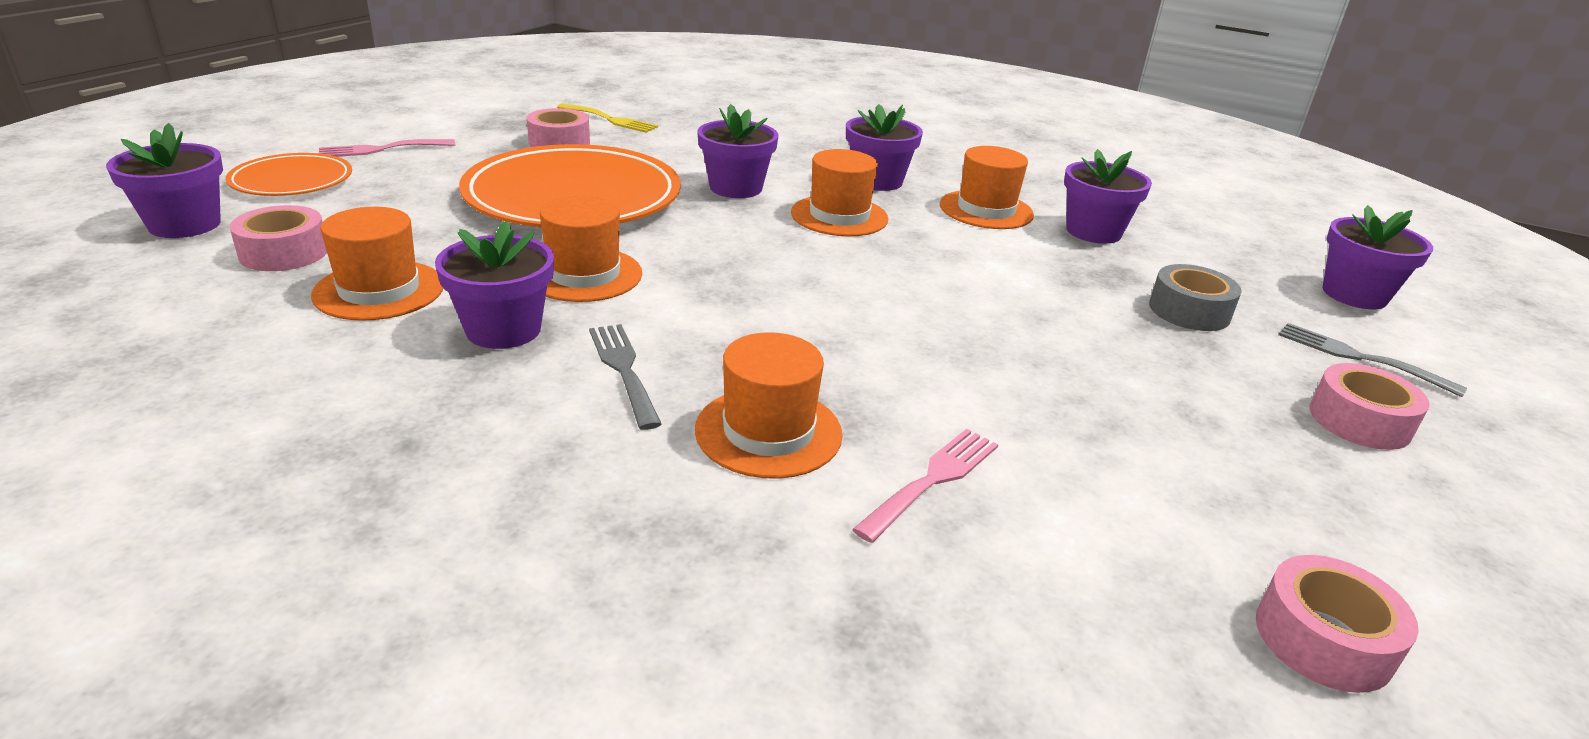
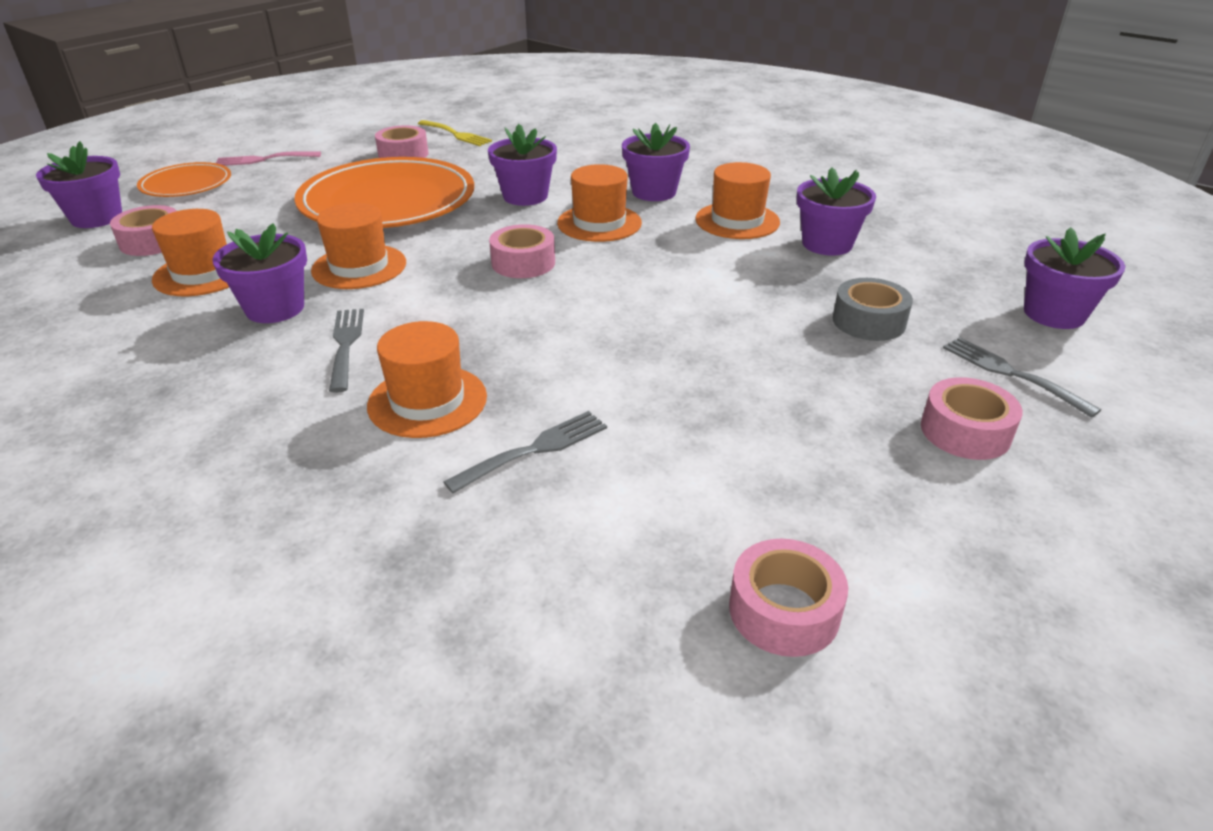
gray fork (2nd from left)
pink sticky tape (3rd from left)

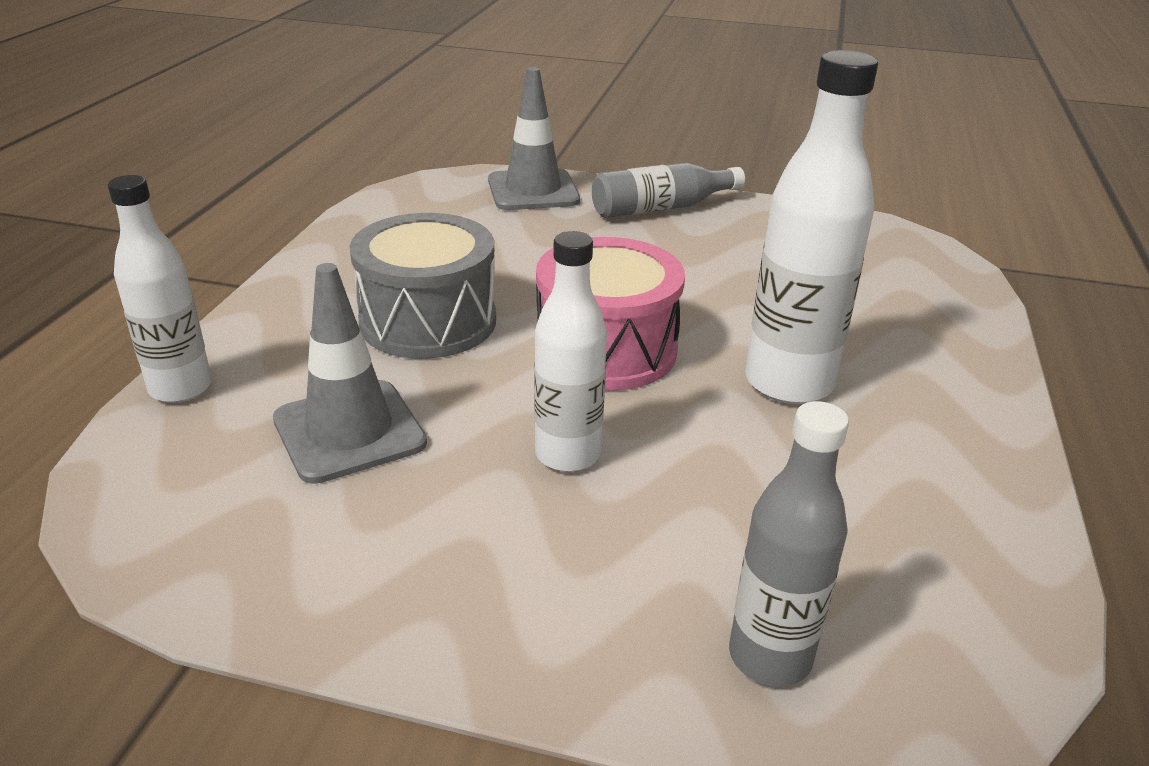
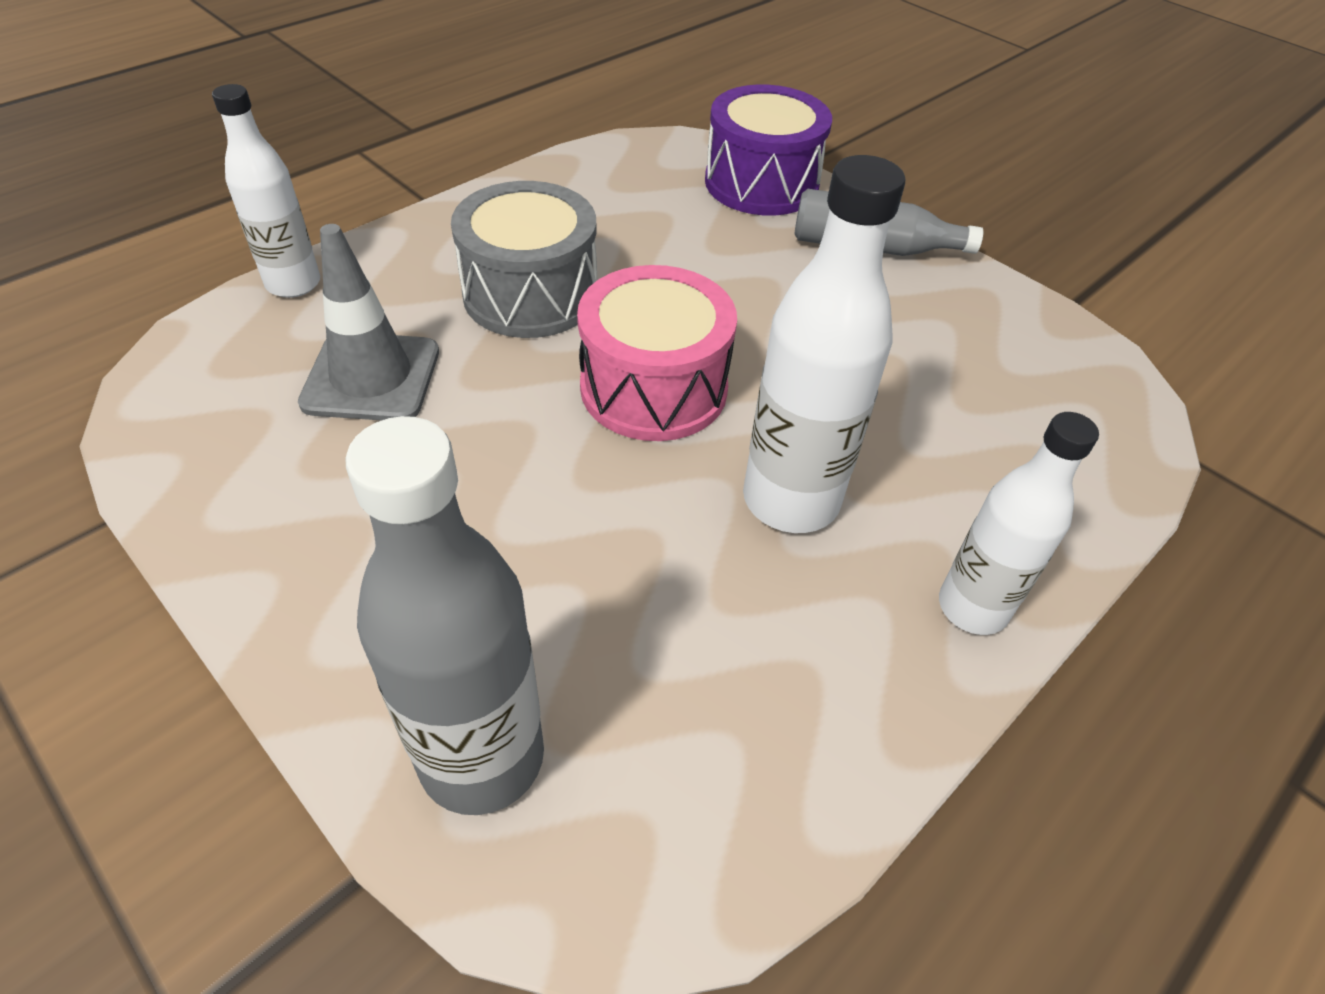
purple snare drum
snow-white flask (3rd from left)
gray flask (1st from left)

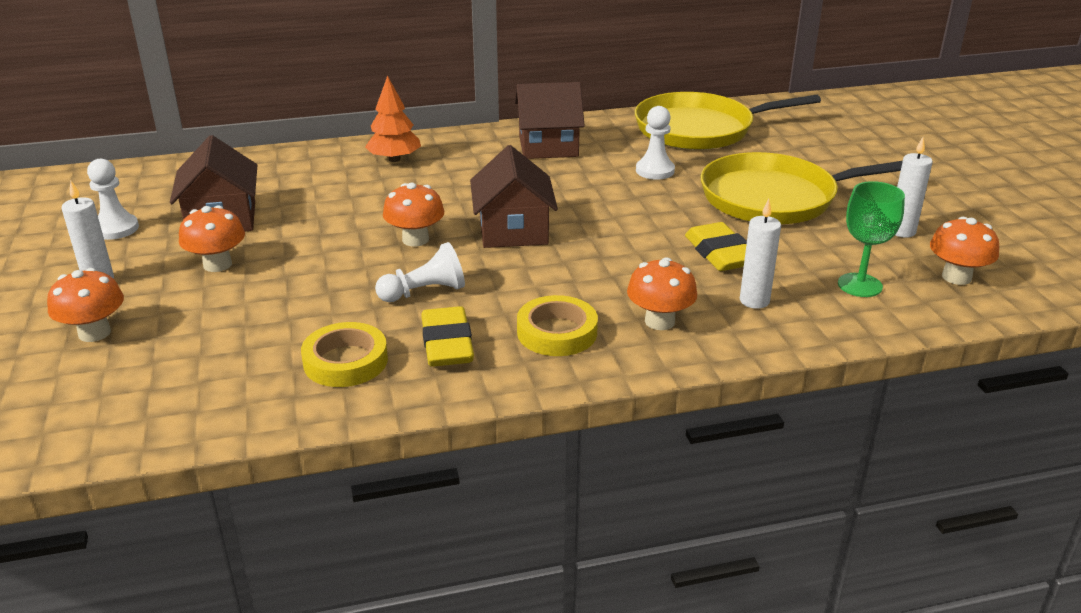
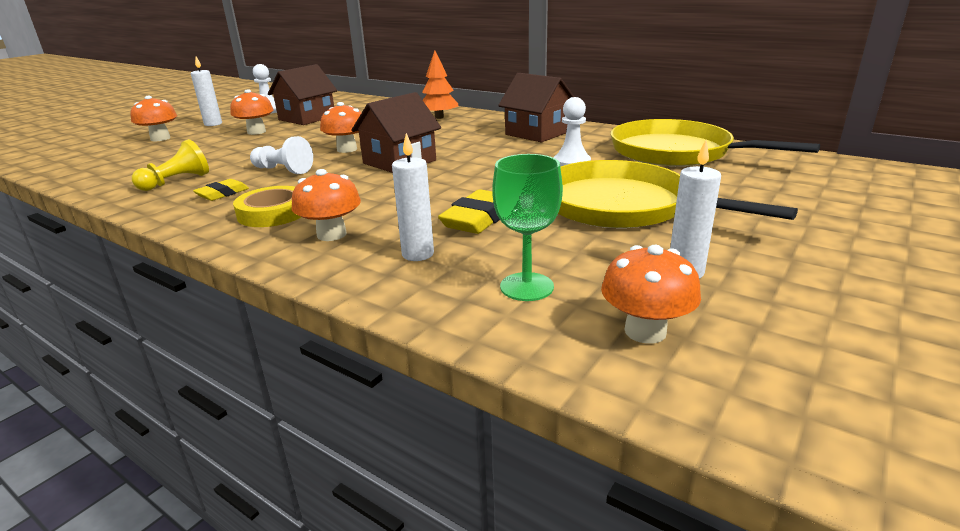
bright yellow pawn
bright yellow gum eraser (1st from left)

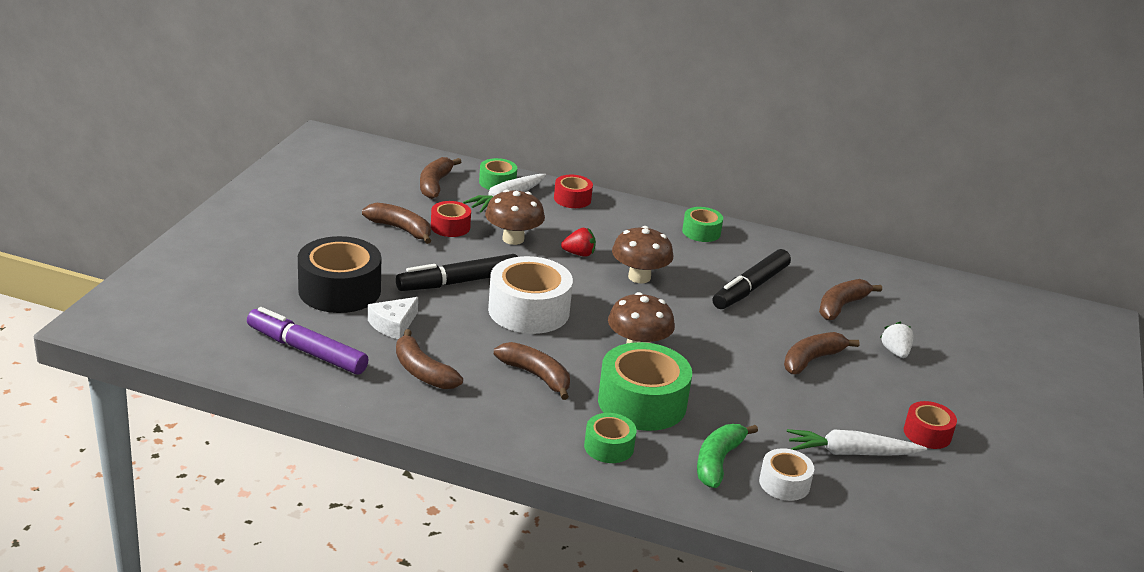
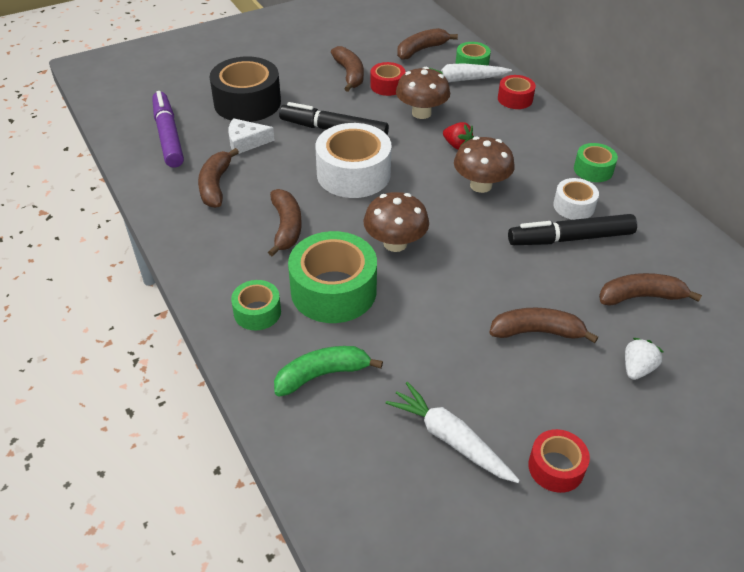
snow-white sticky tape (2nd from left)

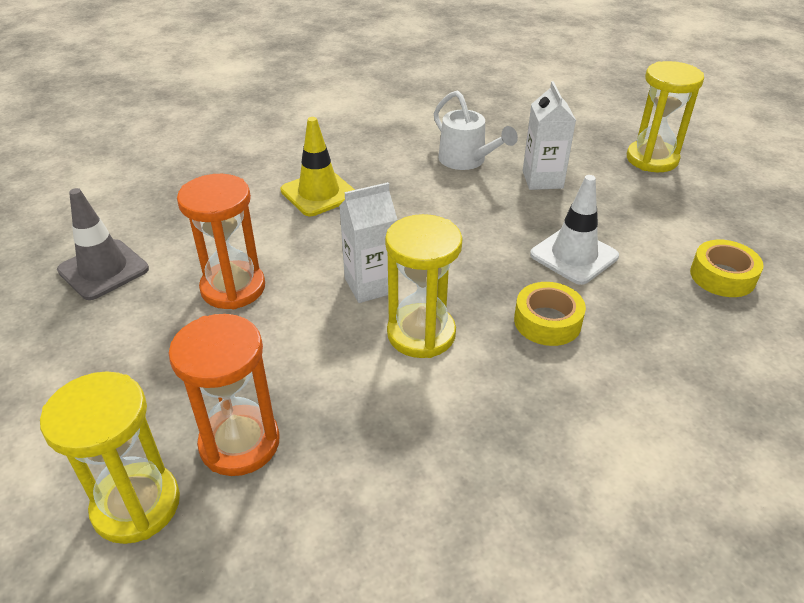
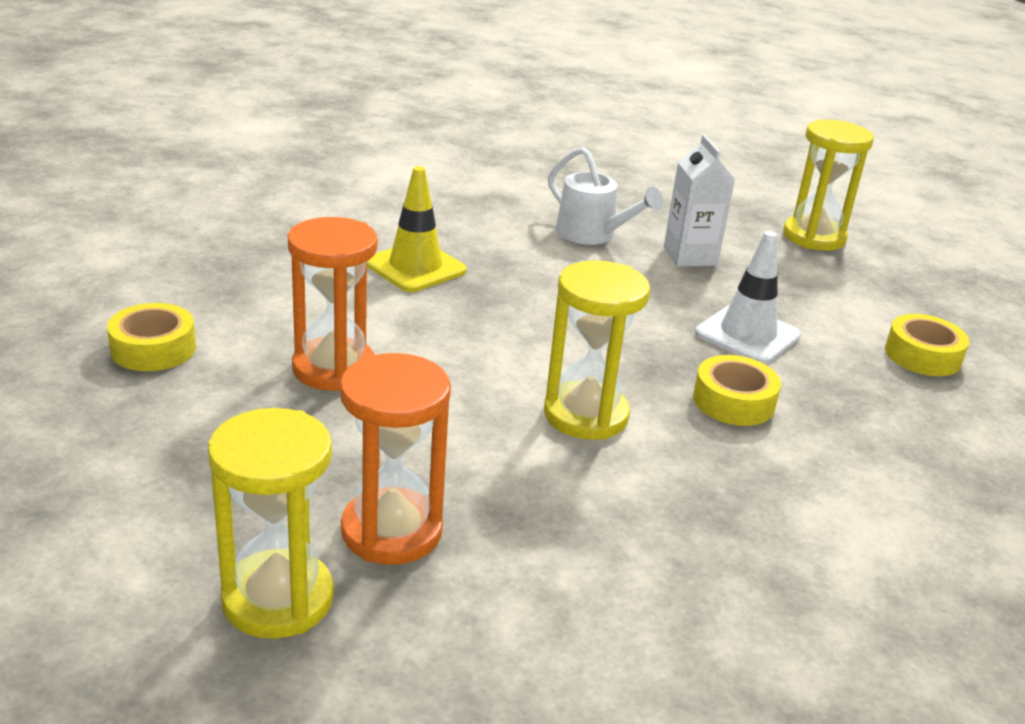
bright yellow sticky tape (1st from left)
snow-white milk carton (1st from left in the first image)

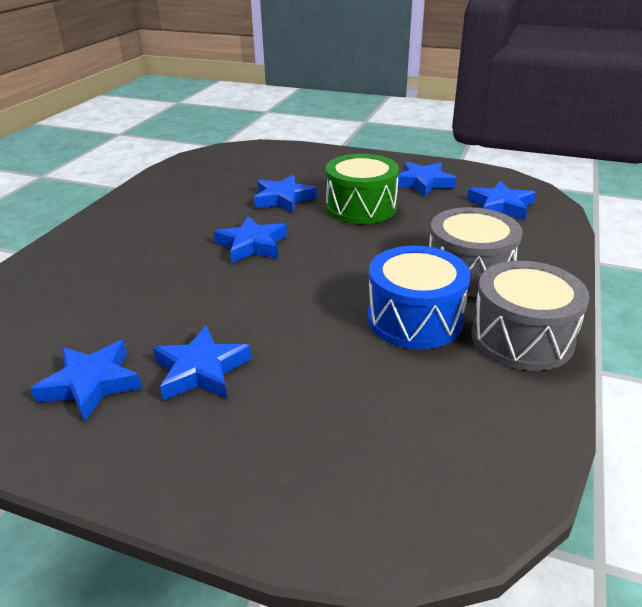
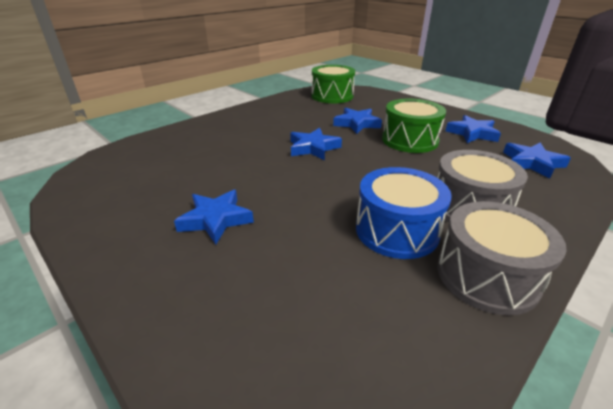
royal blue five-pointed star (1st from left in the first image)
leaf-green snare drum (1st from left)

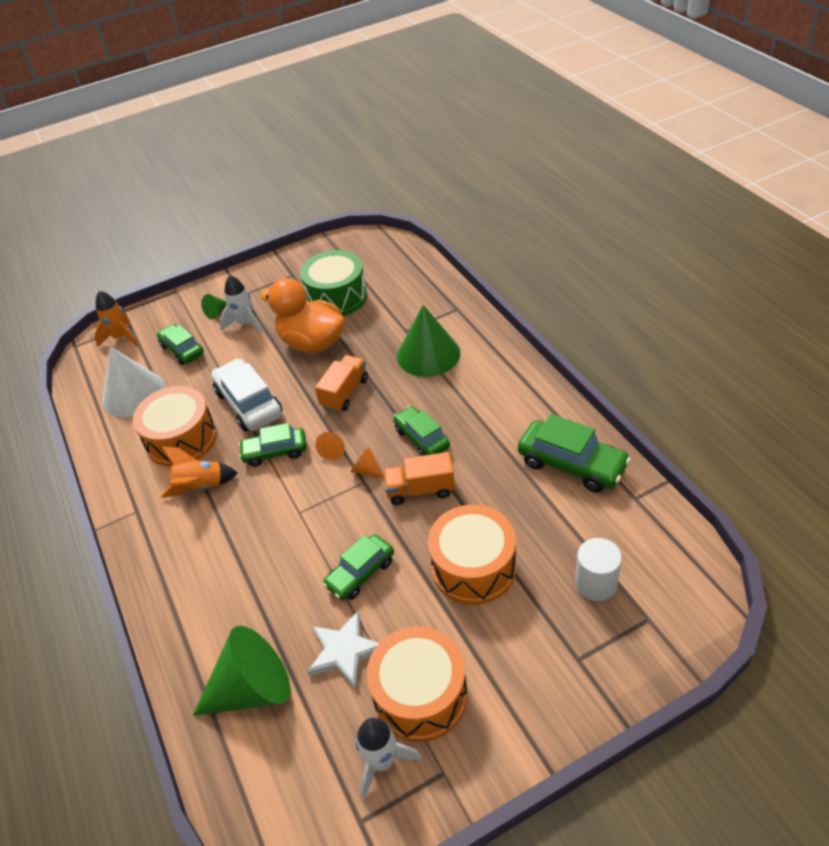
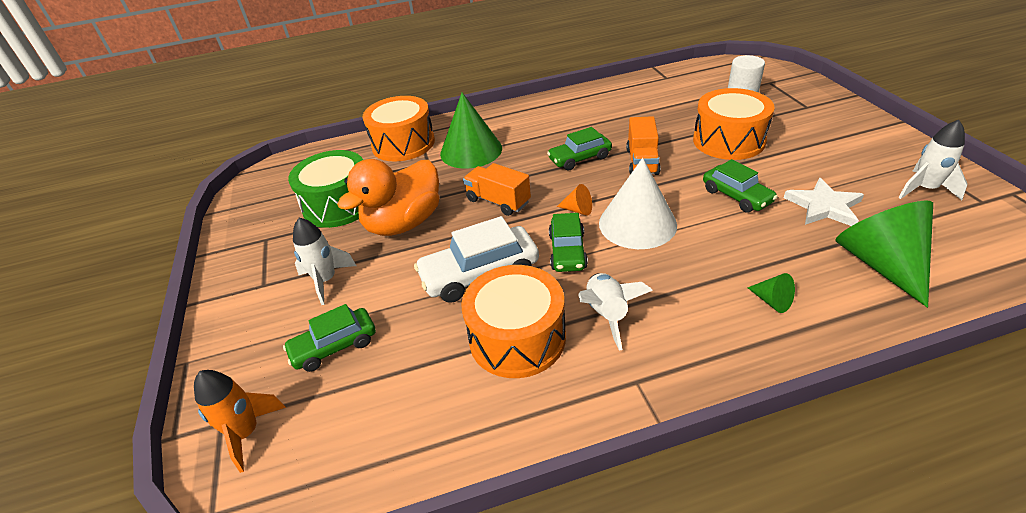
snow-white cone
snow-white rocket (2nd from left)
leaf-green cone (2nd from left)
orange cone (2nd from left in the first image)
orange snare drum (1st from left)
leaf-green toy car (5th from left in the first image)

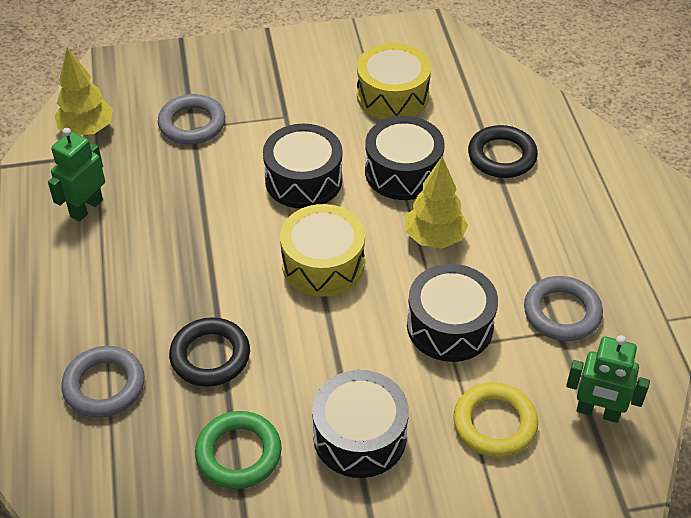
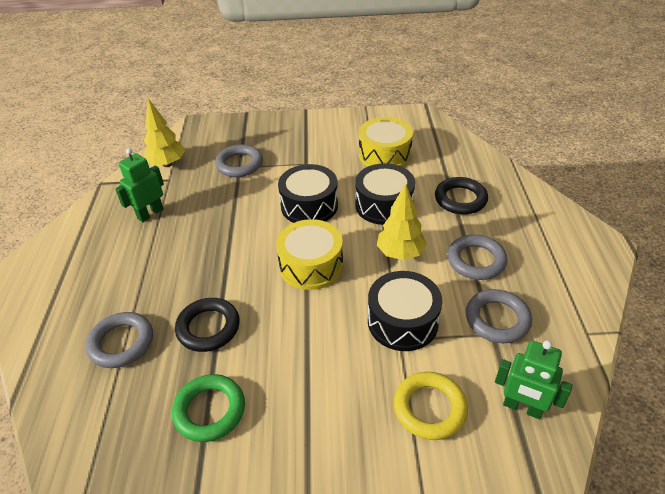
ebony snare drum (2nd from left in the first image)
gray torus (3rd from left)

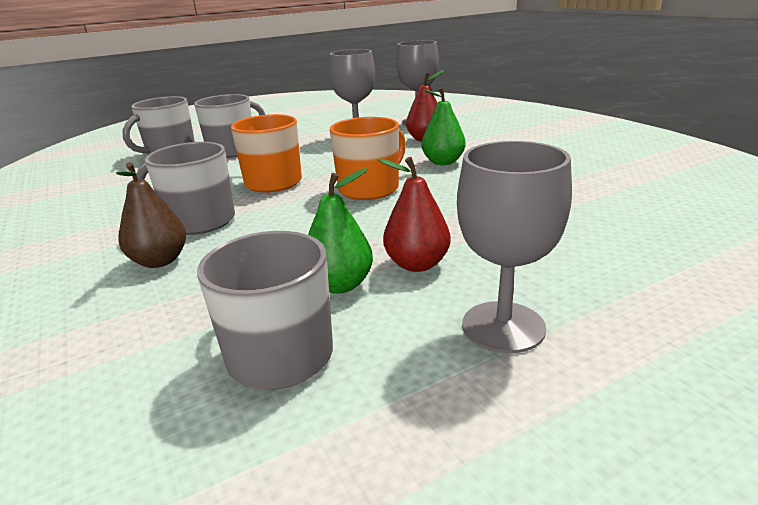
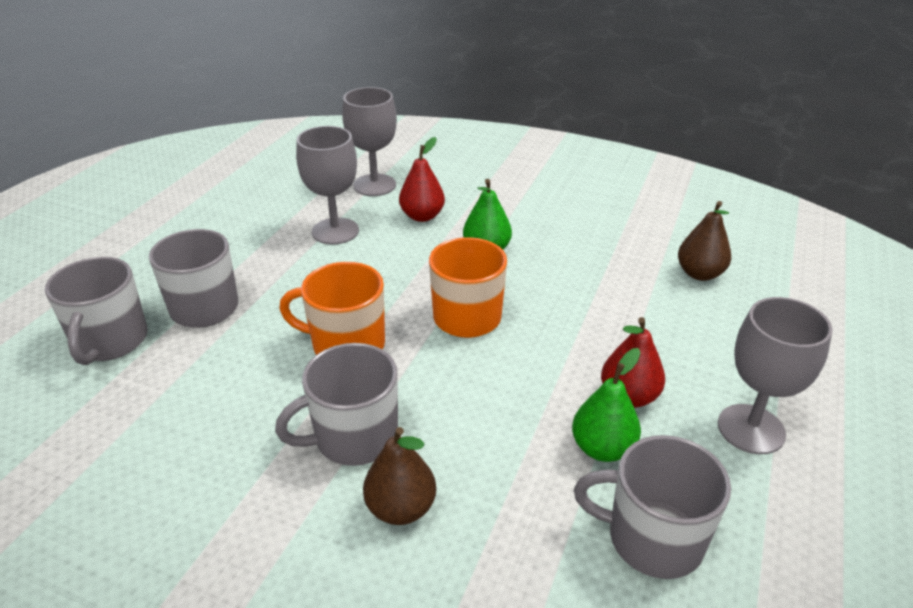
dark brown pear (2nd from left)

